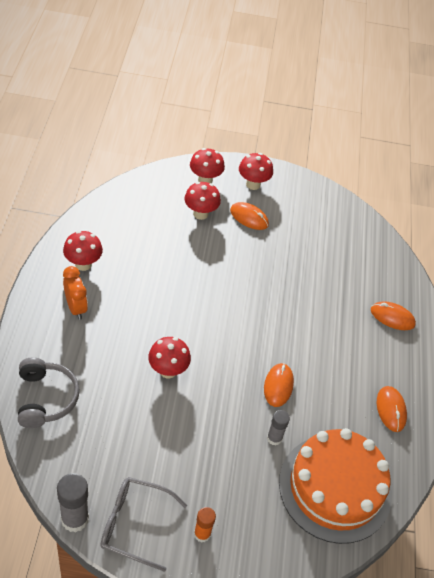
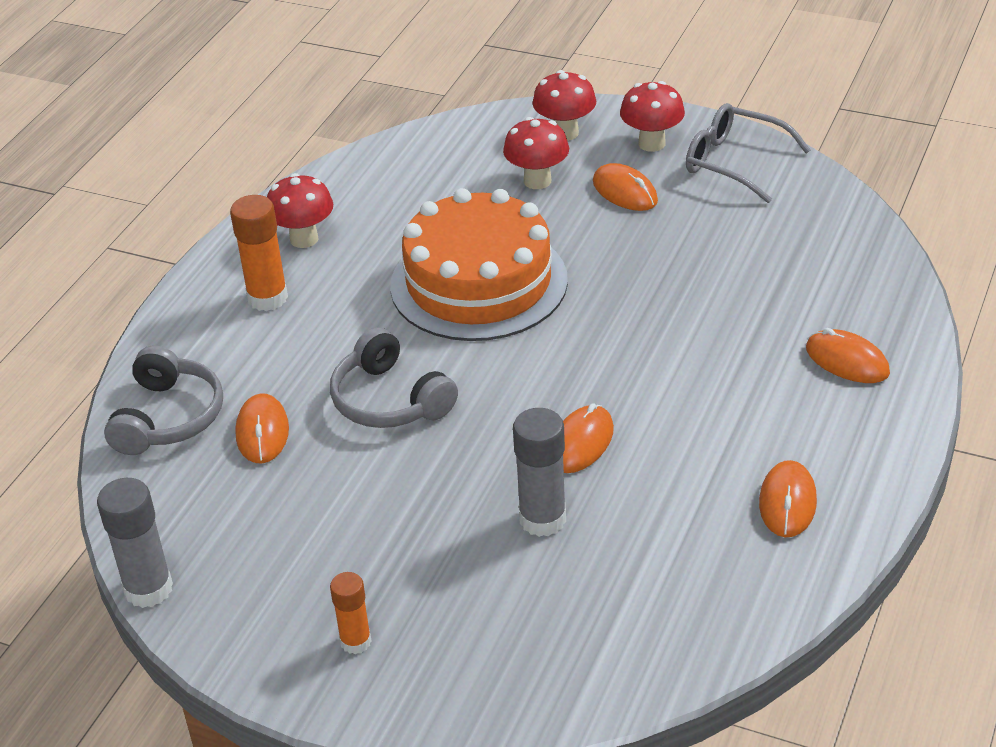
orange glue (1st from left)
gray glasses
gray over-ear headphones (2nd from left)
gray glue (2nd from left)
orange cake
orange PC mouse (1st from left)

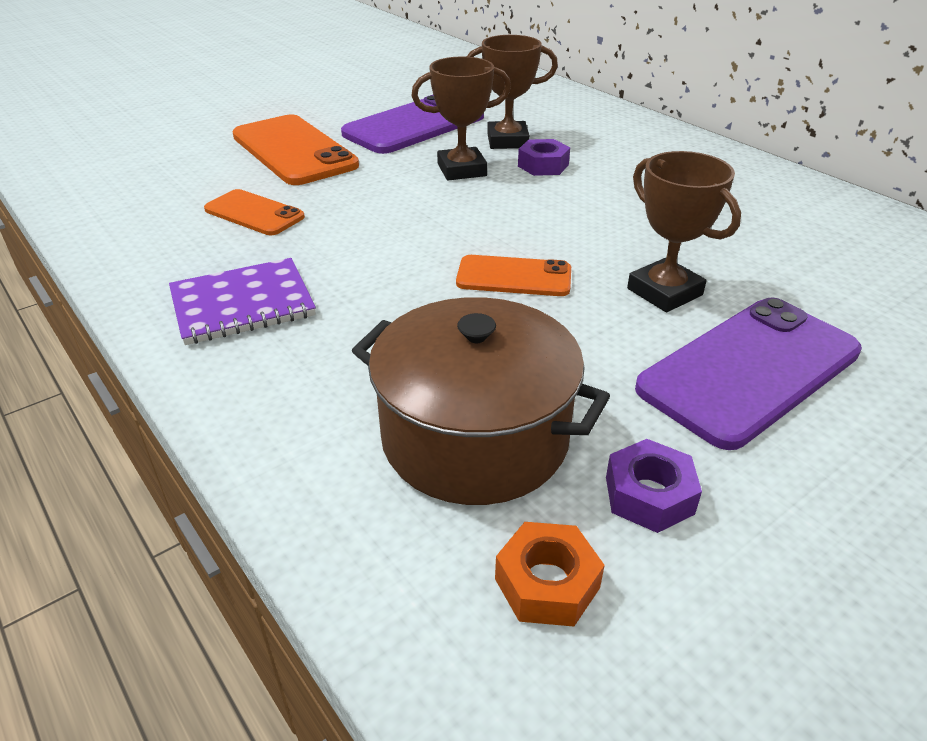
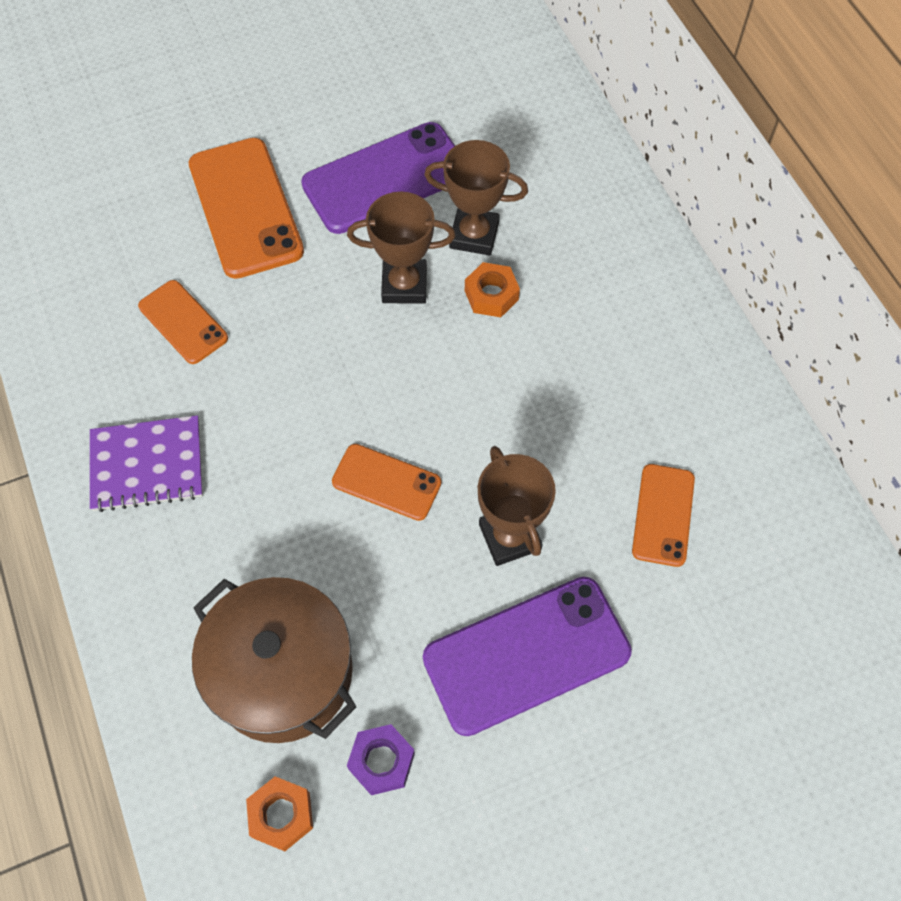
orange hexagon nut (2nd from left)
orange mobile phone (4th from left)

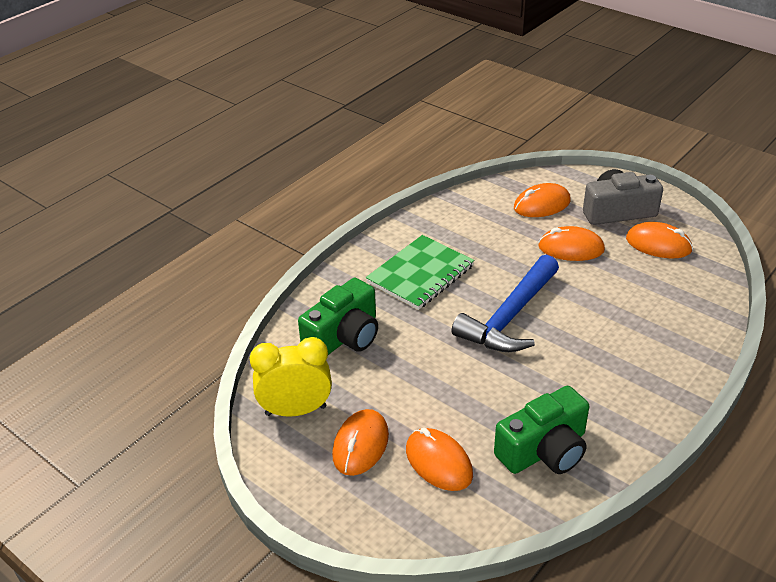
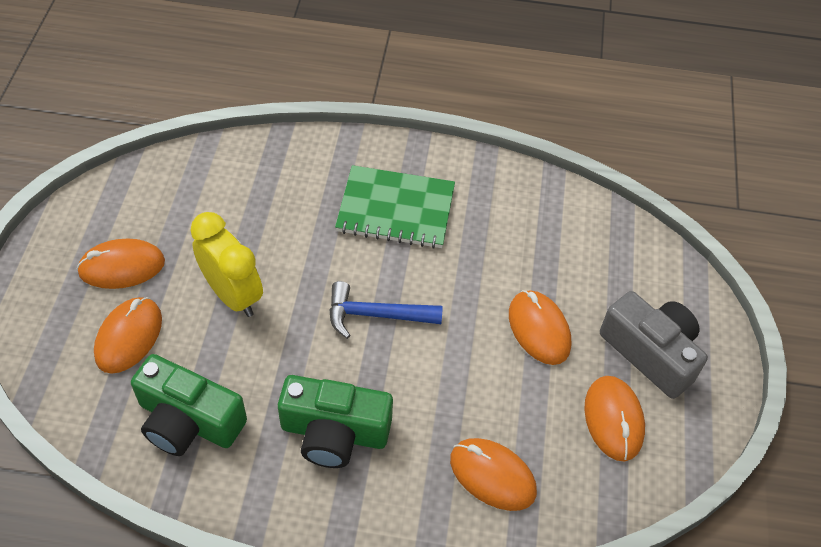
bright yellow bedside clock
leaf-green compact camera (2nd from left)
royal blue hammer
orange PC mouse (3rd from left)

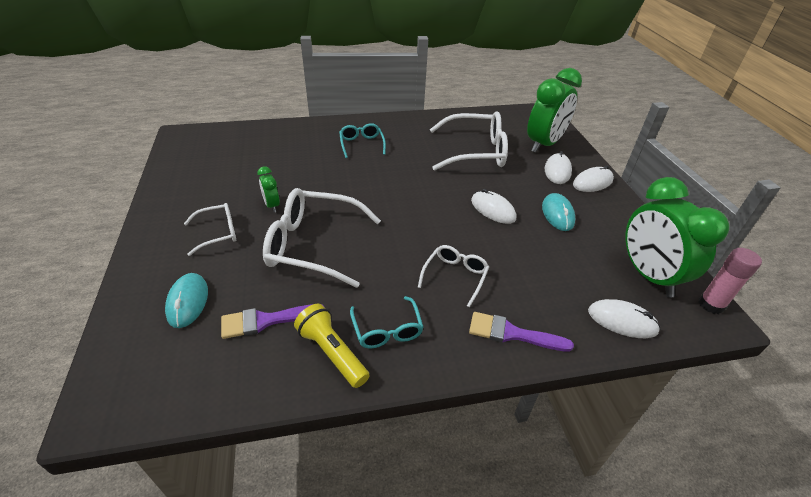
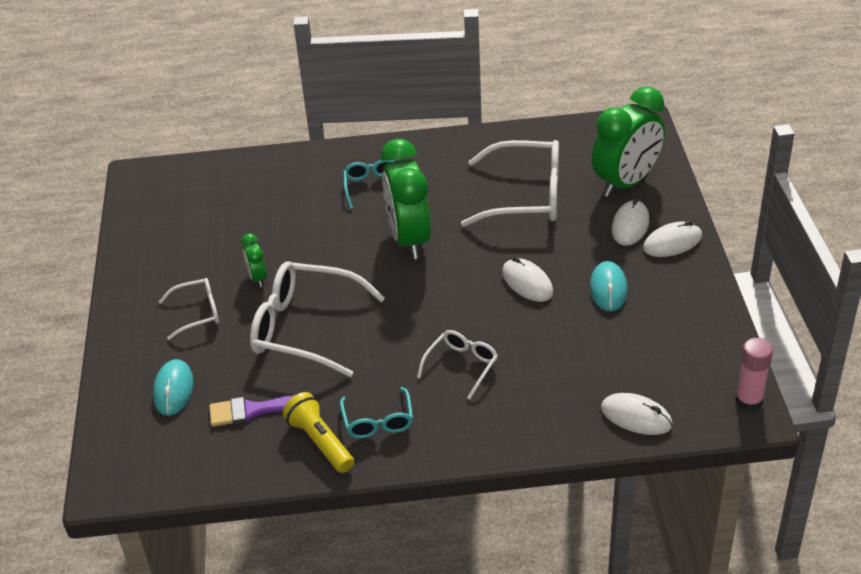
purple brush (2nd from left in the first image)
leaf-green bedside clock (2nd from left)

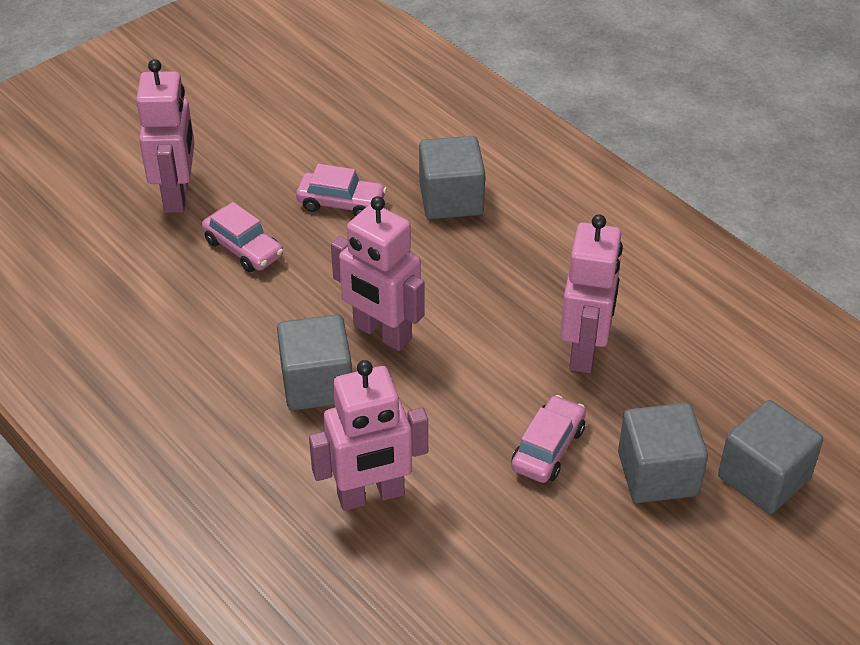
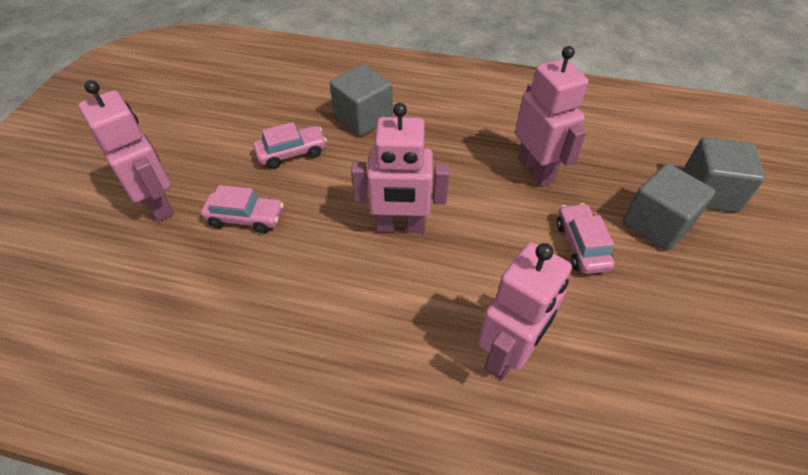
gray block (1st from left in the first image)

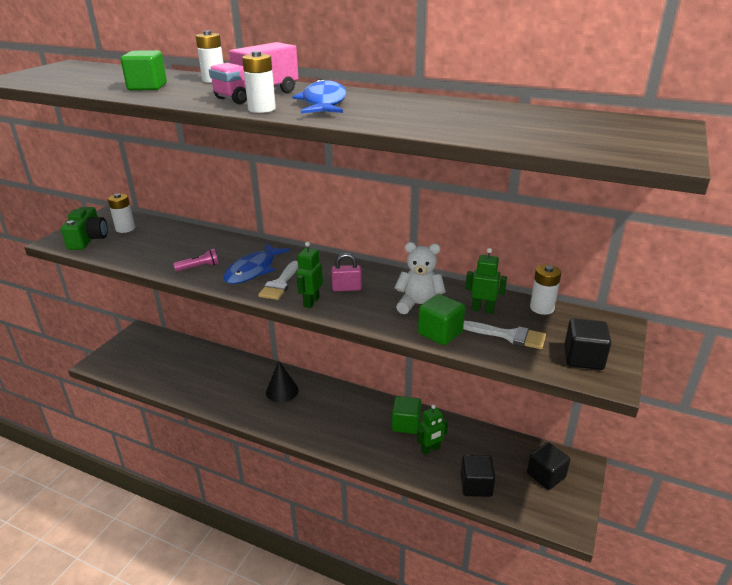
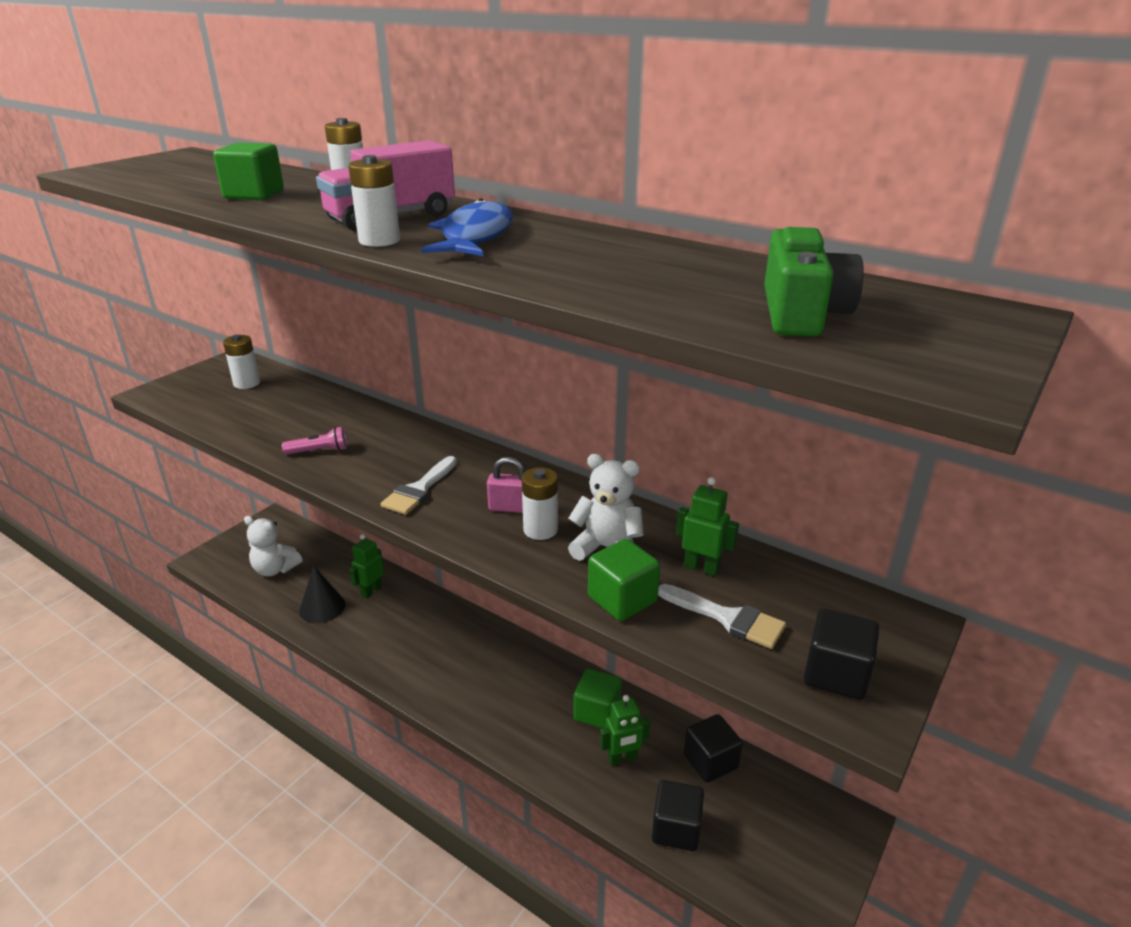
leaf-green compact camera
royal blue toy fish (1st from left in the first image)
ebony cone
leaf-green robot figure (1st from left)
ebony block (2nd from left)
snow-white power cell (4th from left)
snow-white stuffed bear (1st from left)

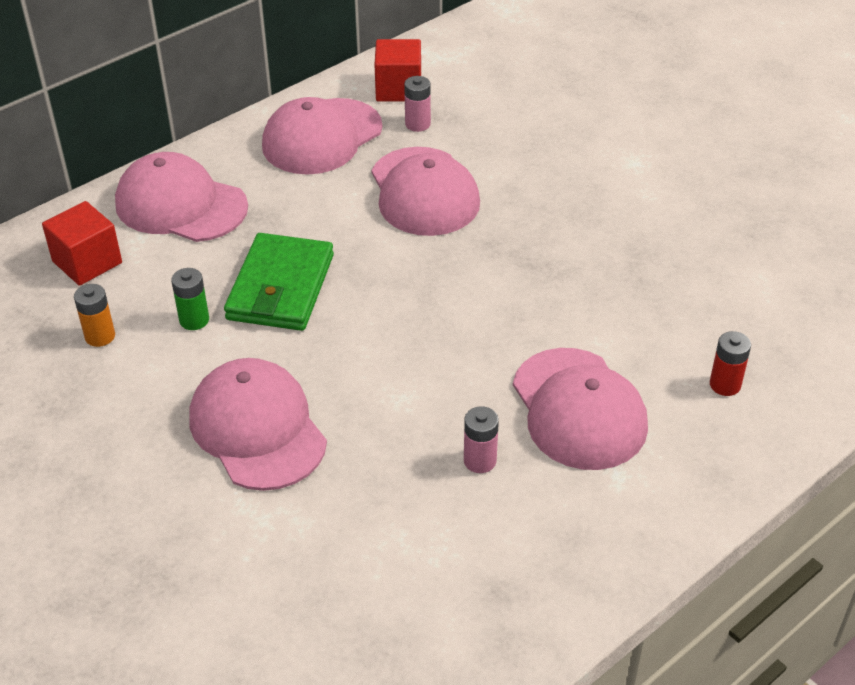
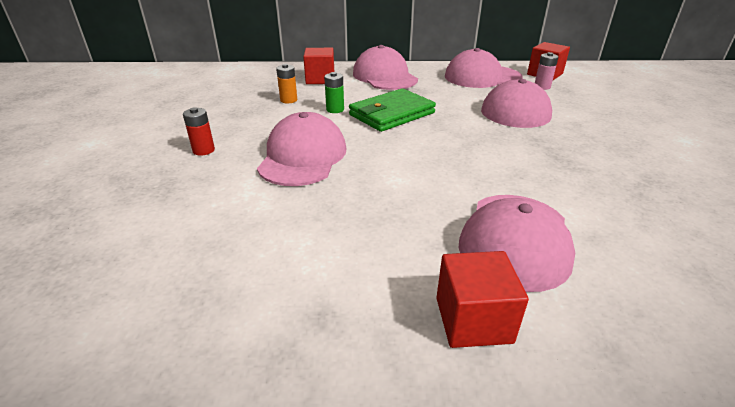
pink power cell (2nd from left in the first image)
red power cell
red block (2nd from left)

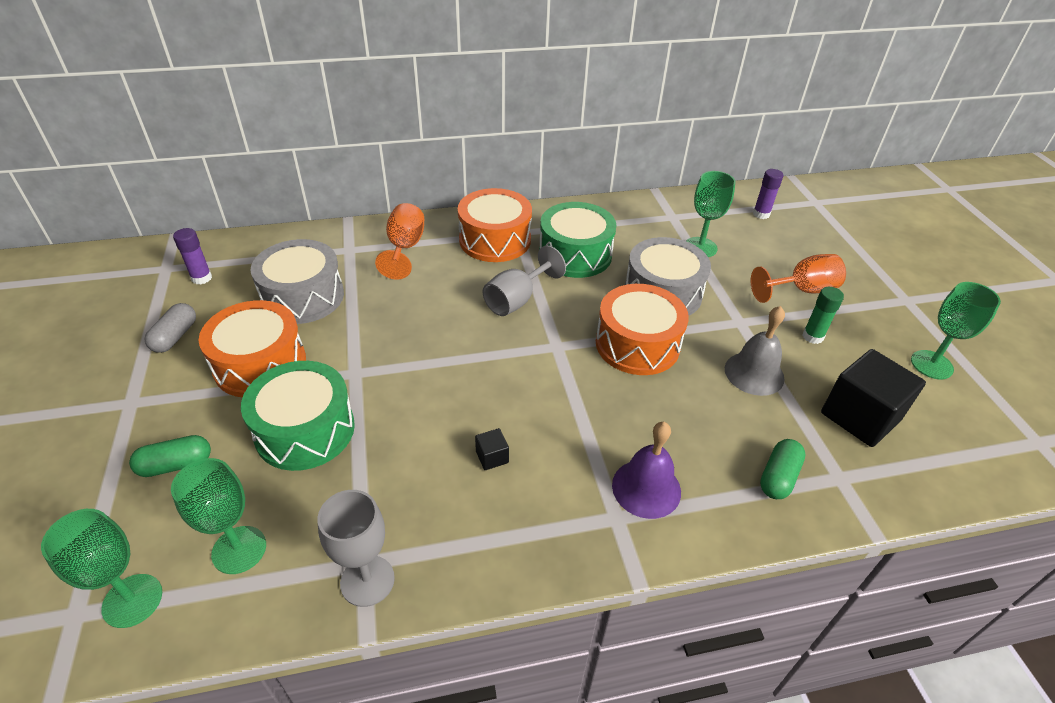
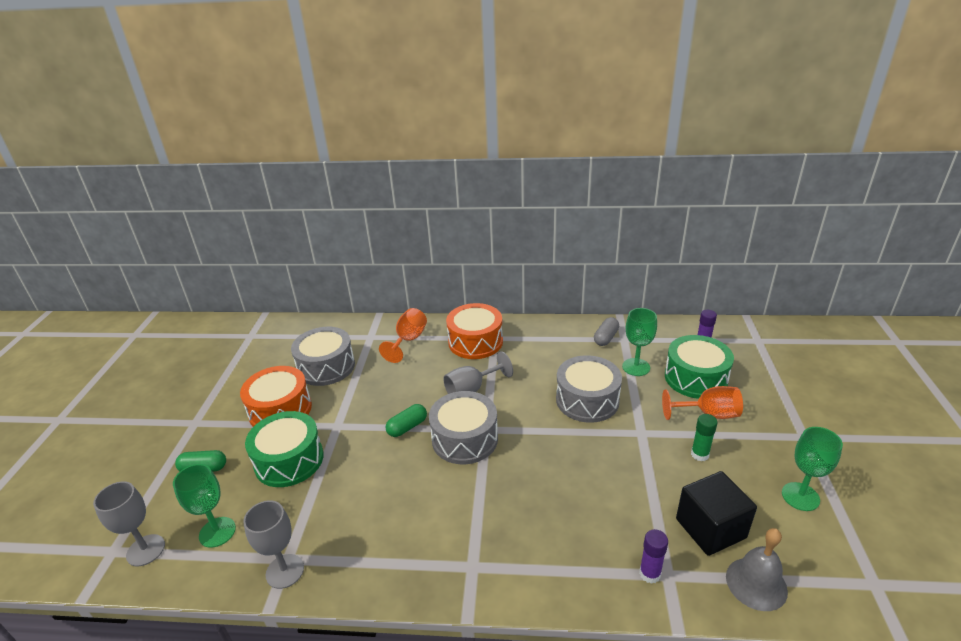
gray chalice (1st from left)
gray pill shape
purple glue (1st from left)
ebony block (1st from left in the first image)
leaf-green snare drum (2nd from left)
orange snare drum (3rd from left in the first image)
purple bell
gray bell
leaf-green pill shape (2nd from left)
gray snare drum (2nd from left)

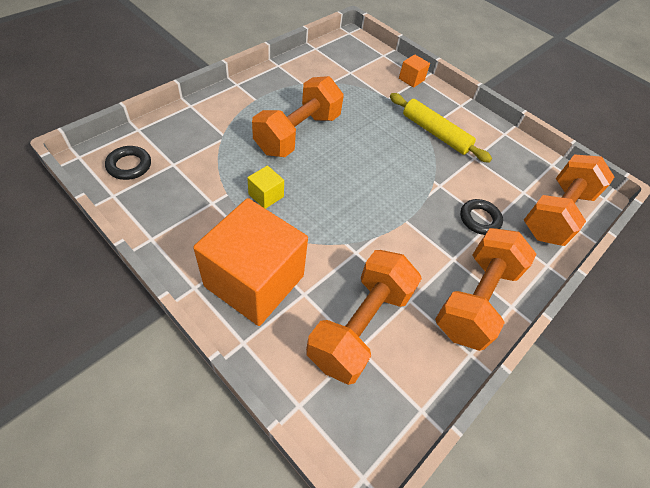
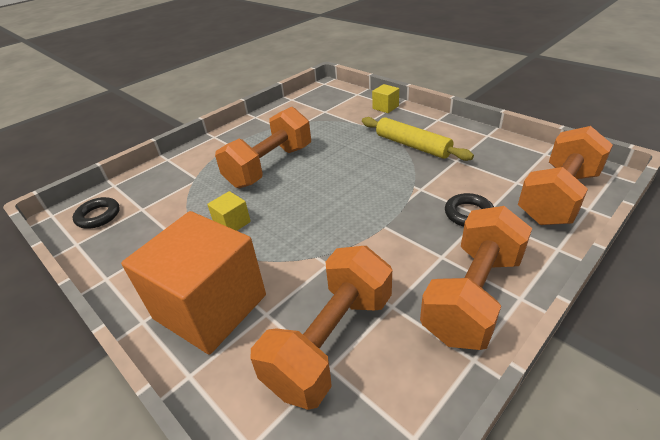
bright yellow block (2nd from left)

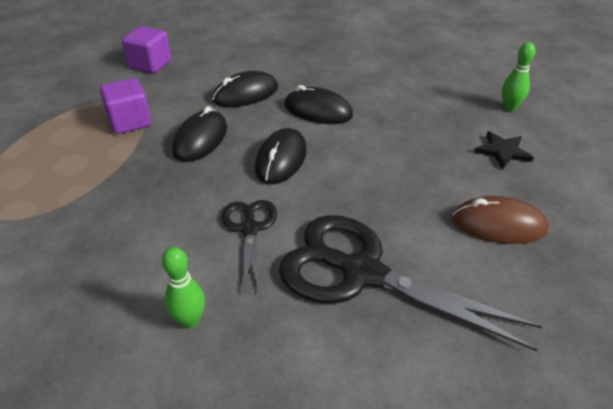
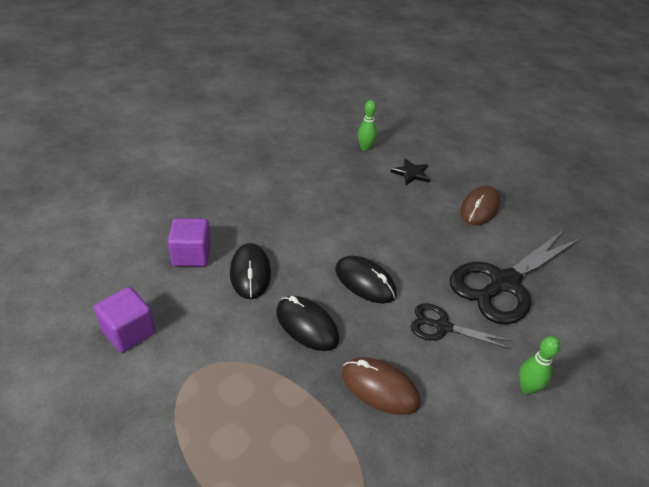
purple block (2nd from left)
ebony PC mouse (4th from left in the first image)
dark brown PC mouse (1st from left)

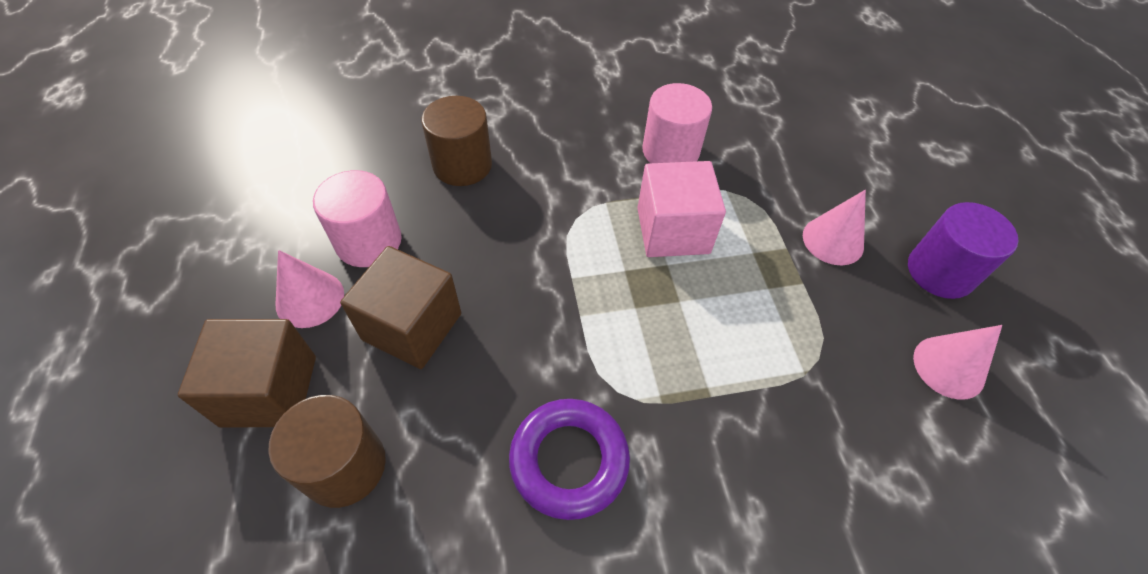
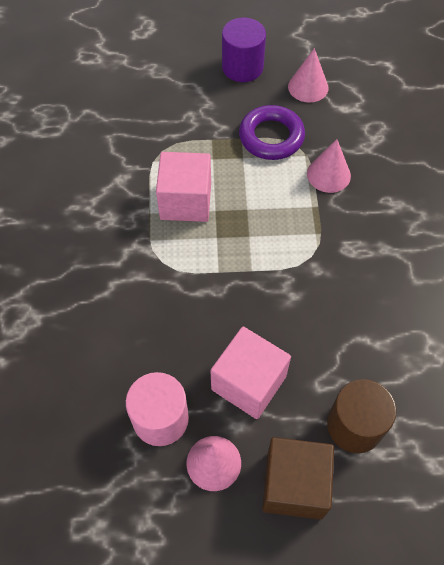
pink block (2nd from left)
dark brown cylinder shape (2nd from left in the first image)
purple torus
pink cylinder shape (2nd from left in the first image)
pink cone (3rd from left)

